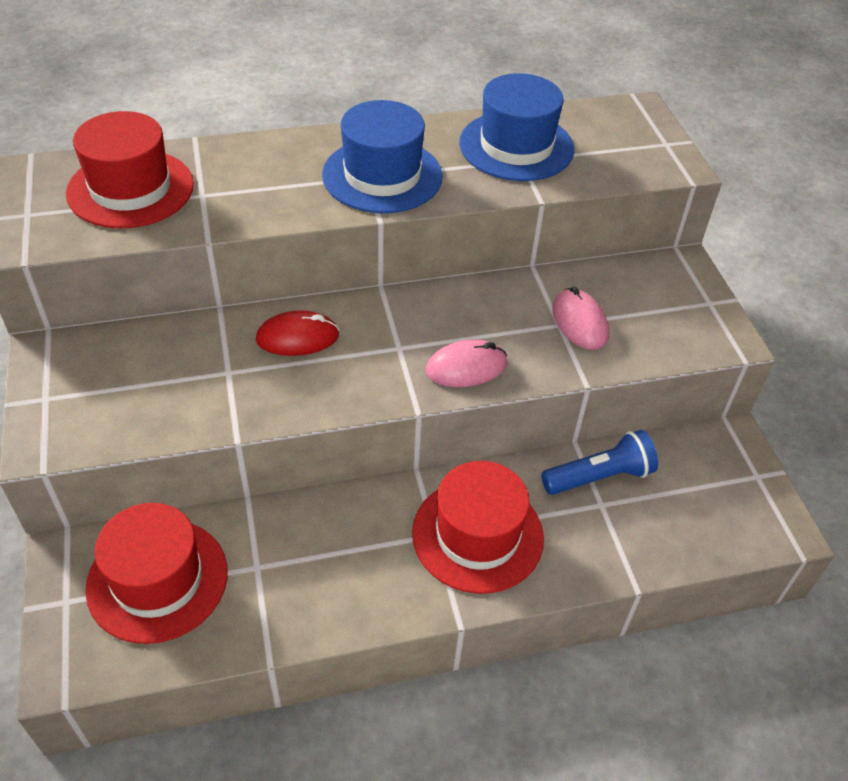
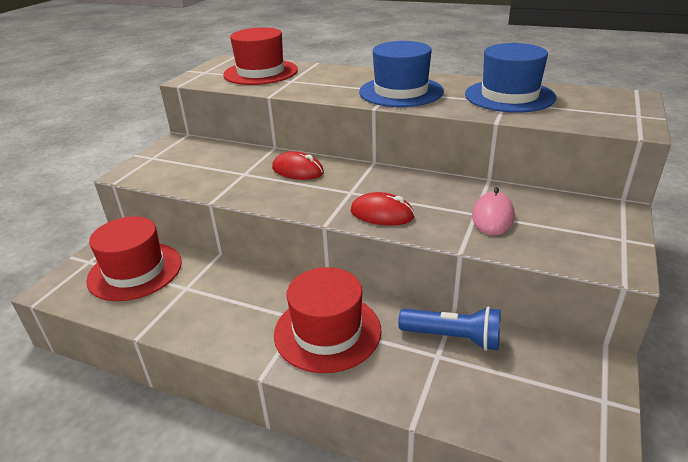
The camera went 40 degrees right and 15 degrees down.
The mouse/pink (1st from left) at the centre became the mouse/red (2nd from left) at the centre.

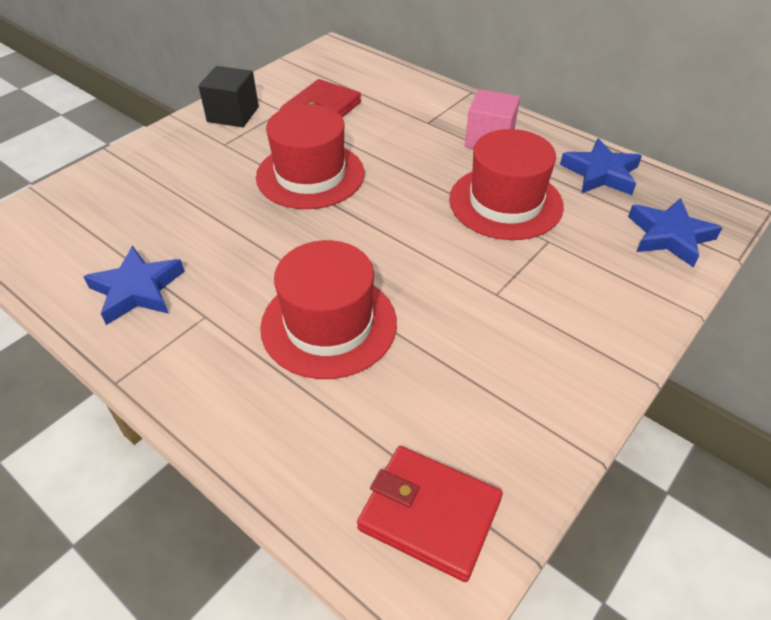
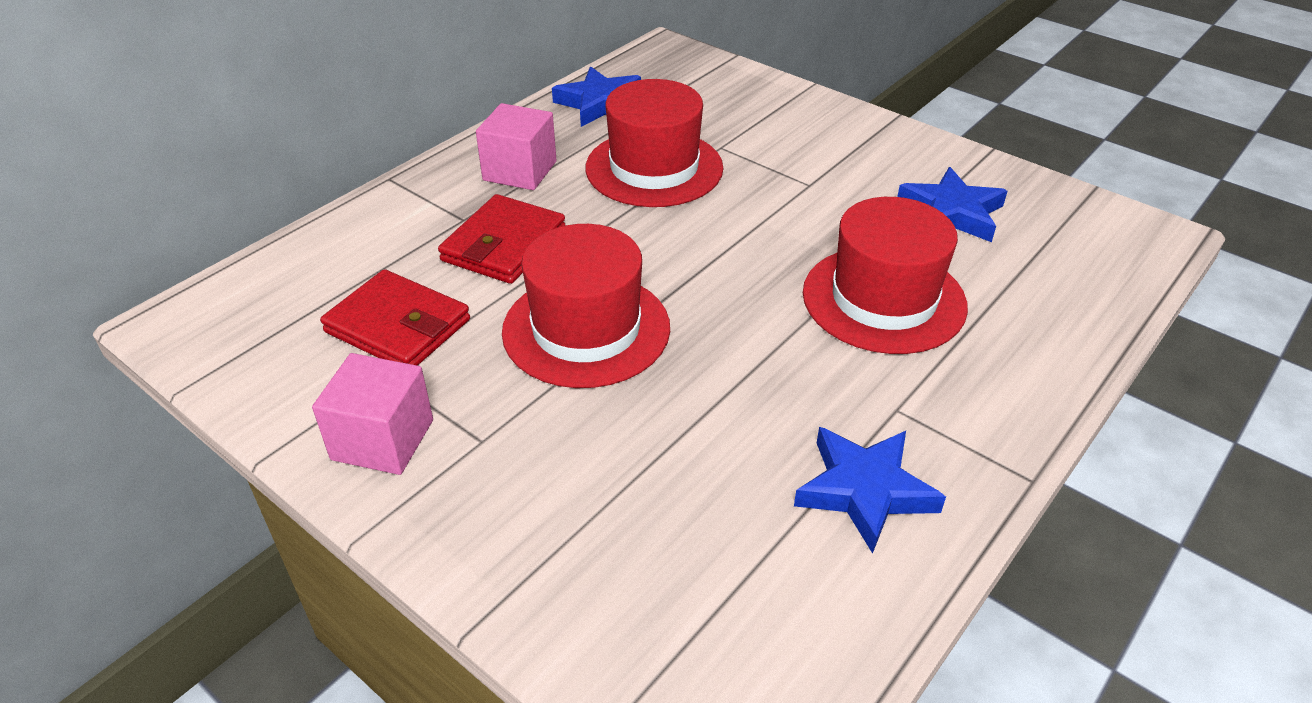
The camera went 90 degrees left and 5 degrees down.
The cube/black at the top left became the cube/pink (1st from left) at the middle left.
The wallet/red (2nd from left) moved from the bottom centre to the centre.
The star/blue (3rd from left) moved from the middle right to the top right.

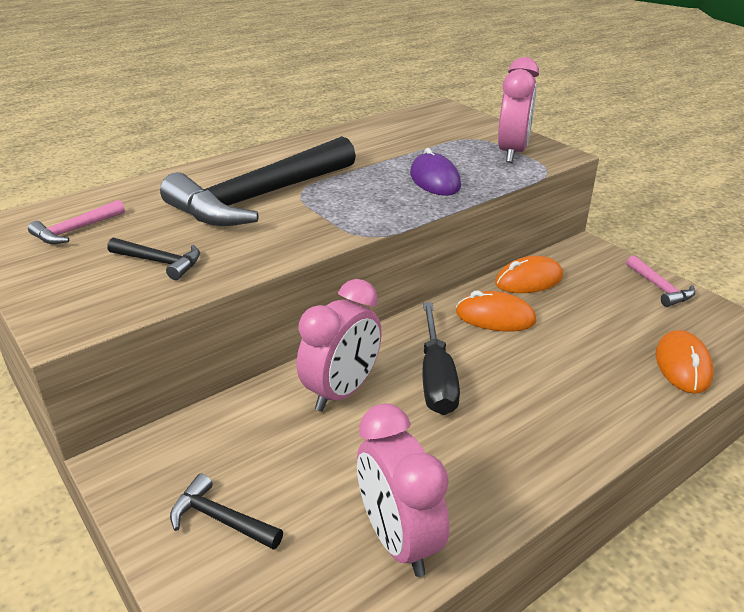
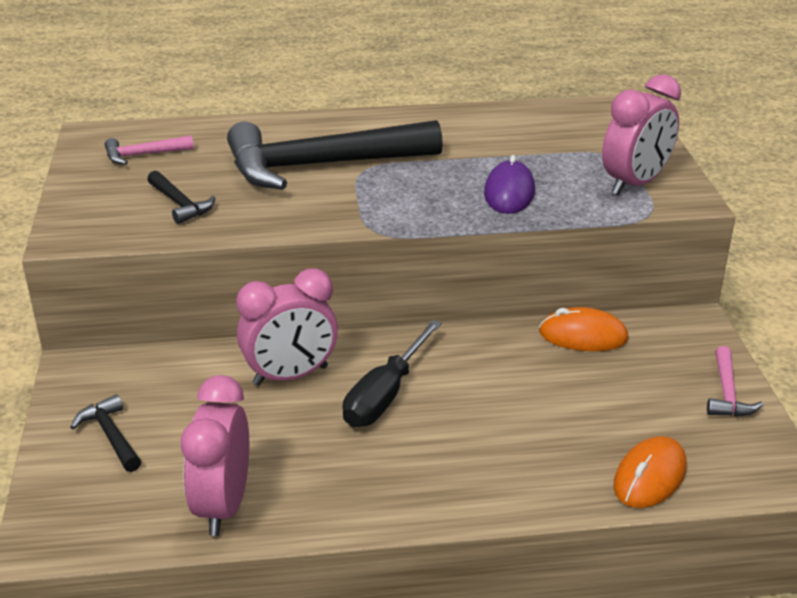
The camera went 30 degrees right and 0 degrees up.
The mouse/orange (1st from left) at the middle right disappeared.

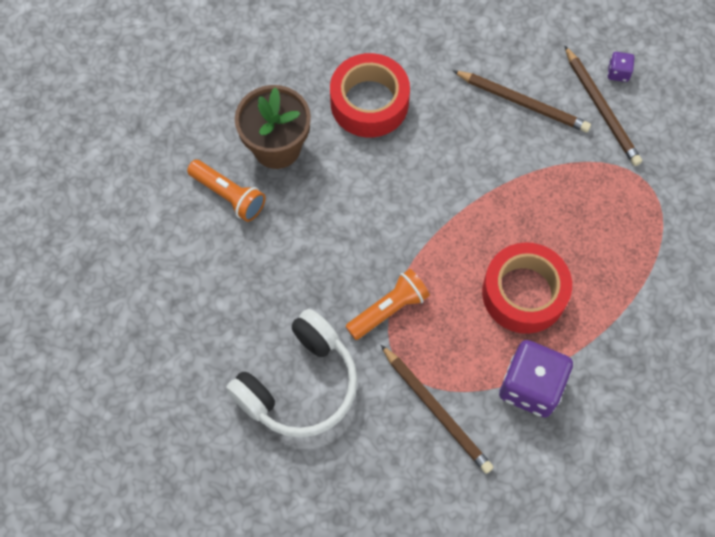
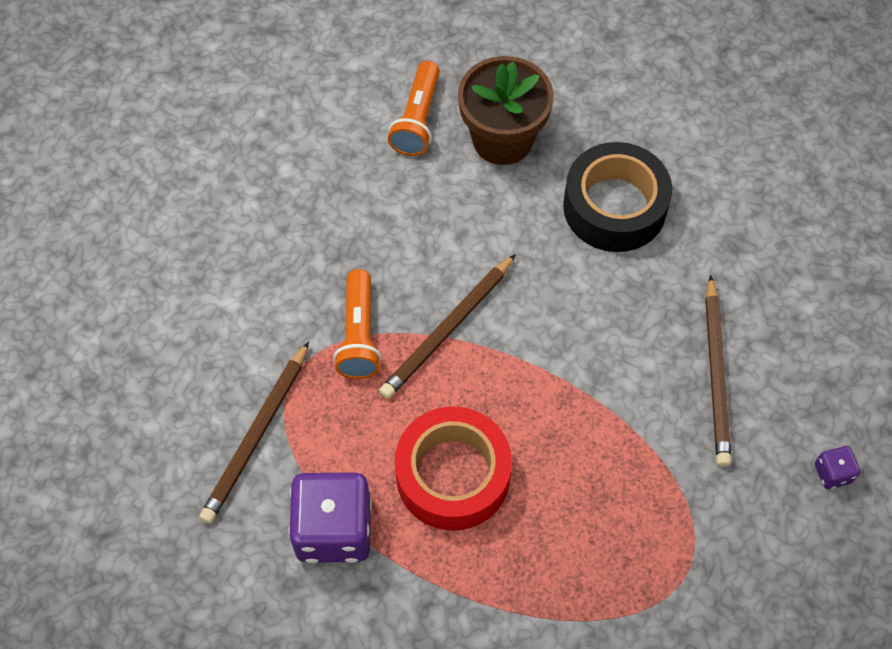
The camera went 65 degrees right and 5 degrees down.
The headphones/white at the bottom centre disappeared.
The tape/red (1st from left) at the top centre became the tape/black at the top right.
The flashlight/orange (2nd from left in the first image) at the centre turned 60 degrees clockwise.
The pencil/brown (3rd from left in the first image) moved from the top right to the centre.

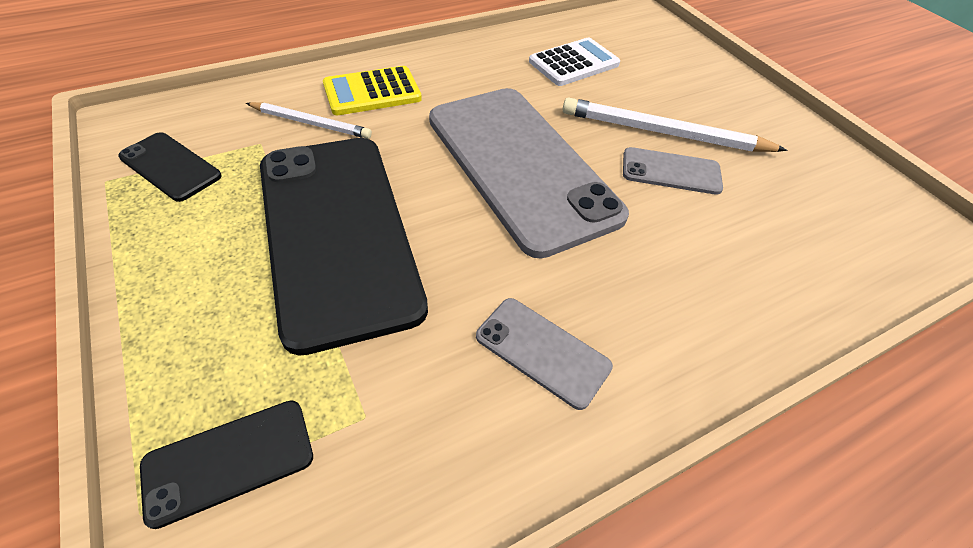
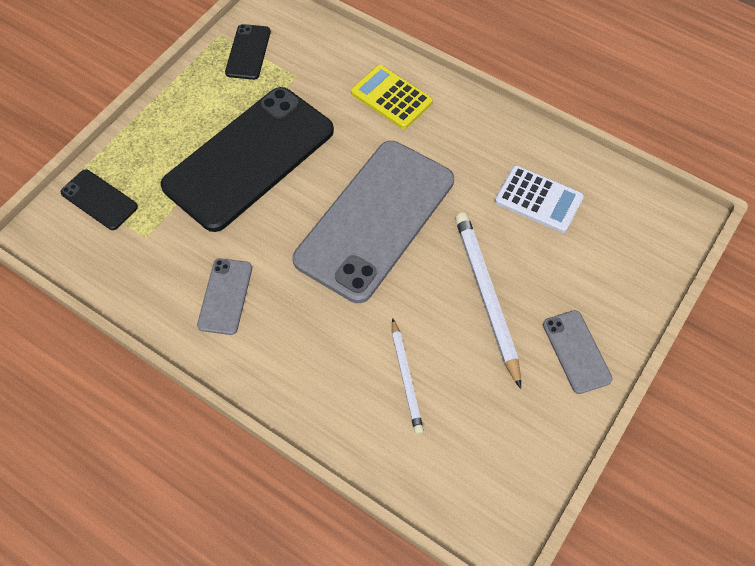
The camera went 65 degrees right and 10 degrees up.
The pencil/white (1st from left) moved from the top left to the centre.
The phone/grey (3rd from left) moved from the top right to the middle right.

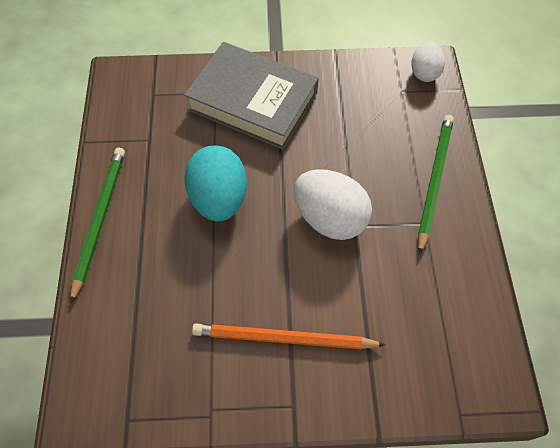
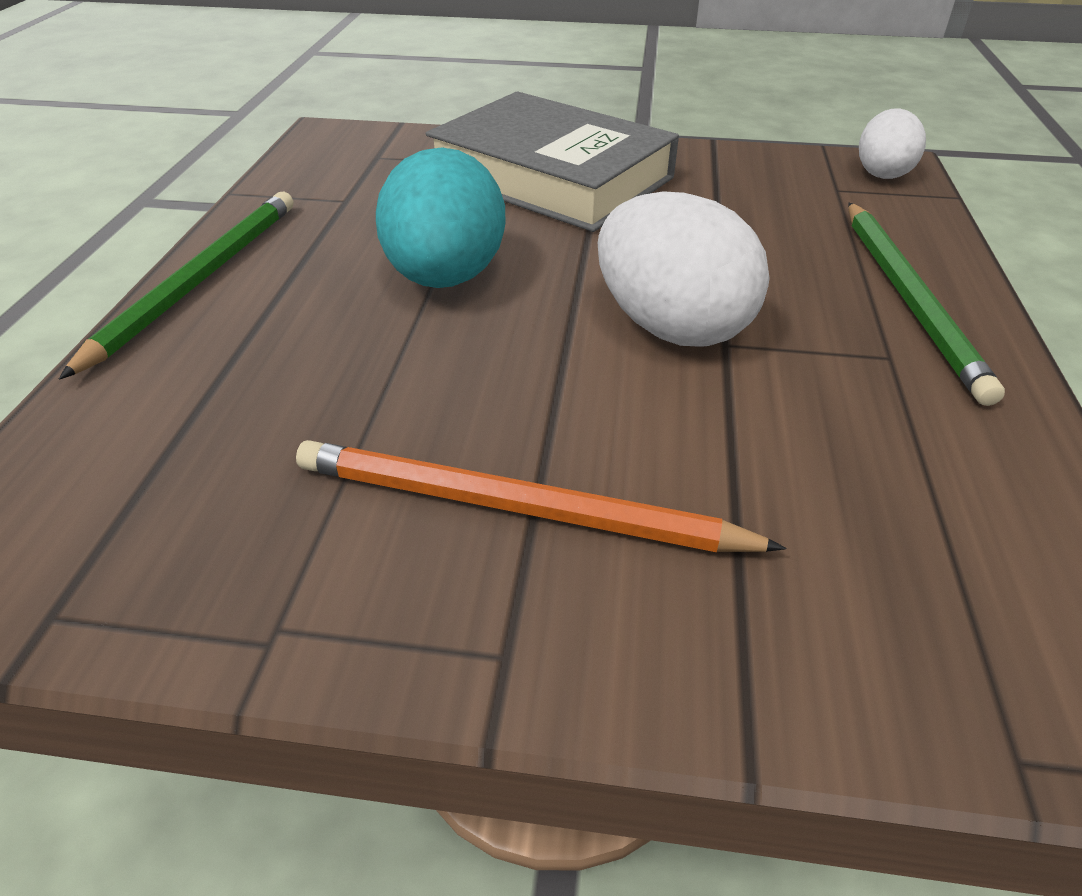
The camera went 10 degrees right and 20 degrees down.
The pencil/green (2nd from left) at the middle right turned 150 degrees clockwise.

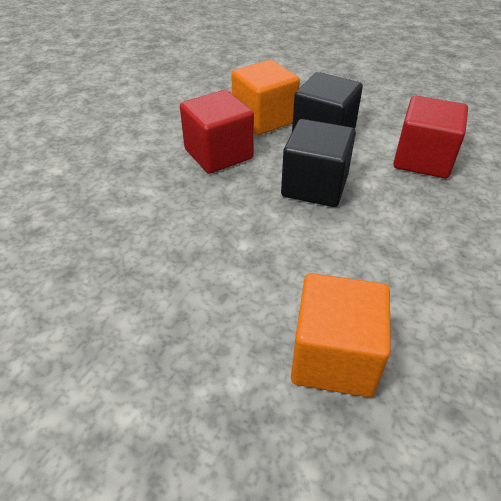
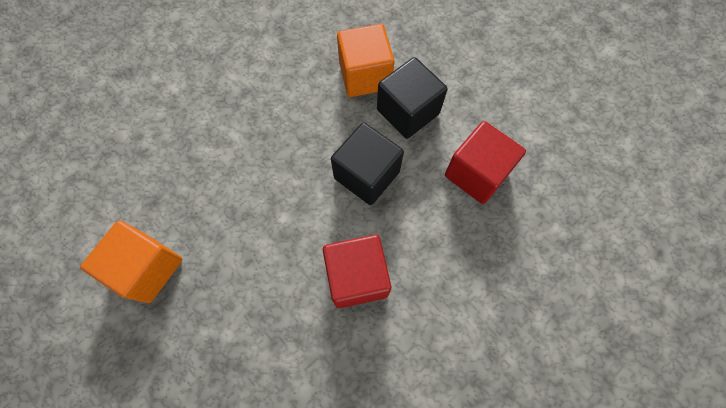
The camera went 20 degrees right and 25 degrees up.
The cube/red (1st from left) moved from the top centre to the centre.
The cube/orange (2nd from left in the first image) moved from the bottom right to the middle left.

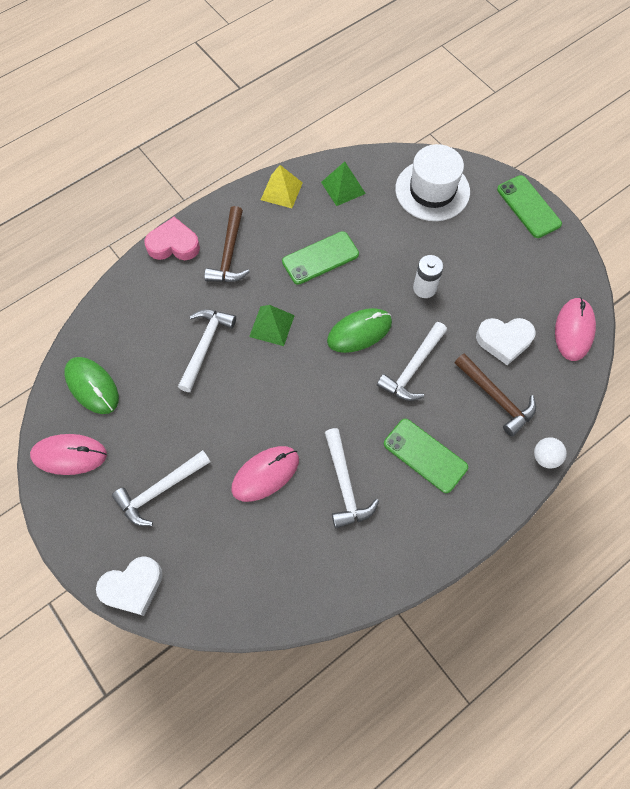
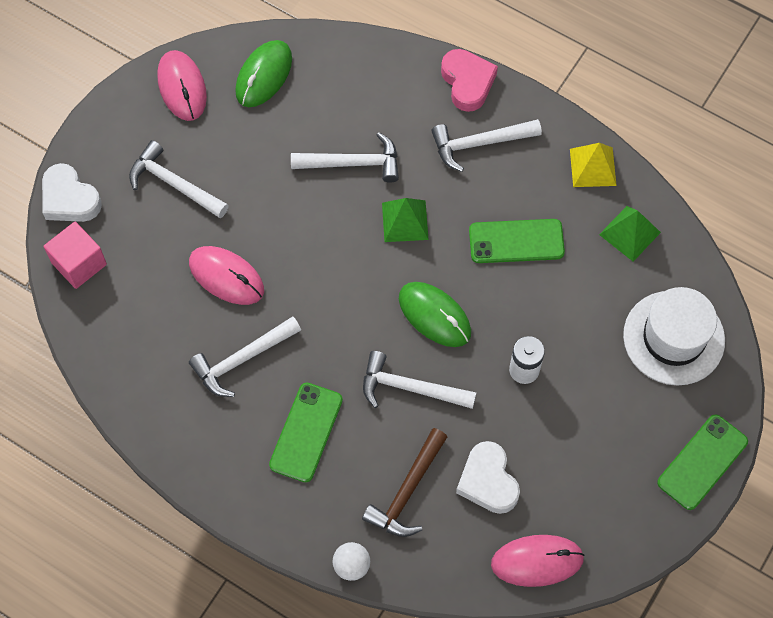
The camera went 70 degrees right and 0 degrees up.
The hammer/brown (1st from left) at the top centre became the hammer/white (5th from left) at the top centre.
The phone/green (1st from left in the first image) at the top centre turned 45 degrees counterclockwise.
The cube/pink at the middle left appeared.

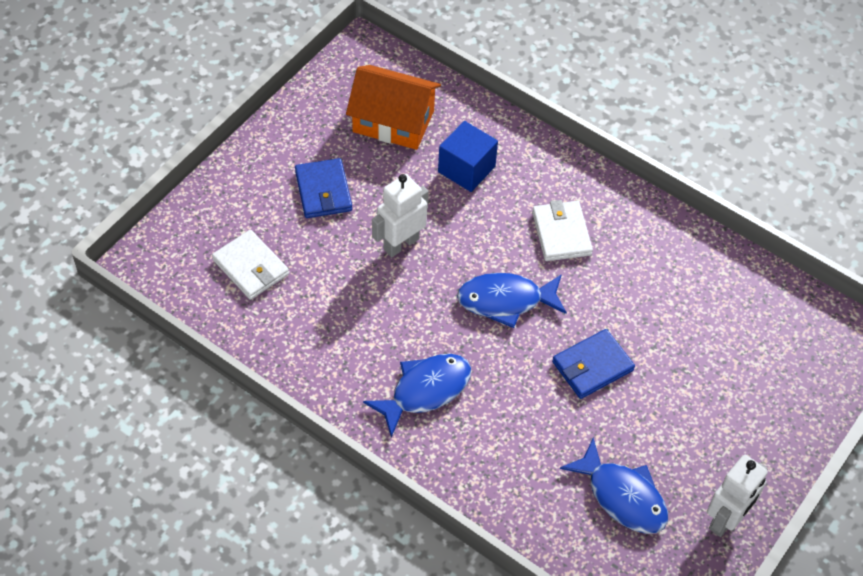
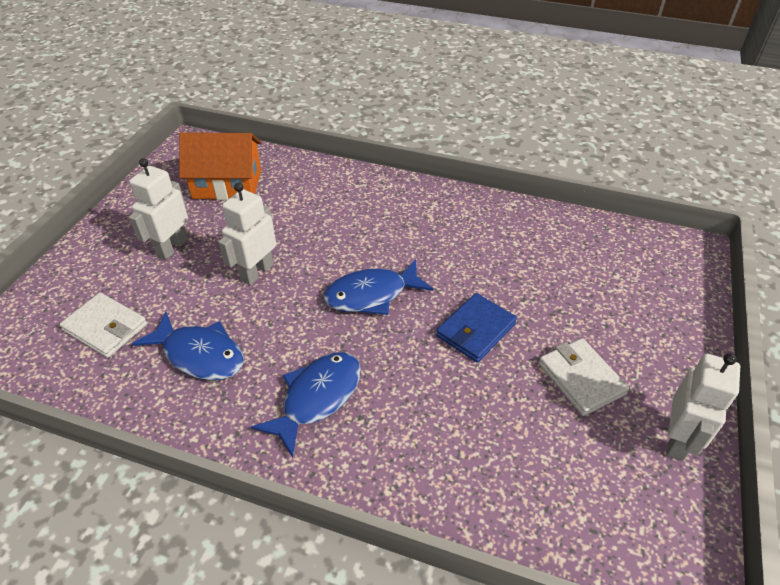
The camera went 15 degrees left and 10 degrees down.
The wallet/blue (1st from left) at the top centre was replaced by the robot/white (1st from left) at the middle left.
The cube/blue at the top centre disappeared.
The wallet/white (2nd from left) moved from the centre to the middle right.
The fish/blue (3rd from left in the first image) moved from the bottom right to the middle left.

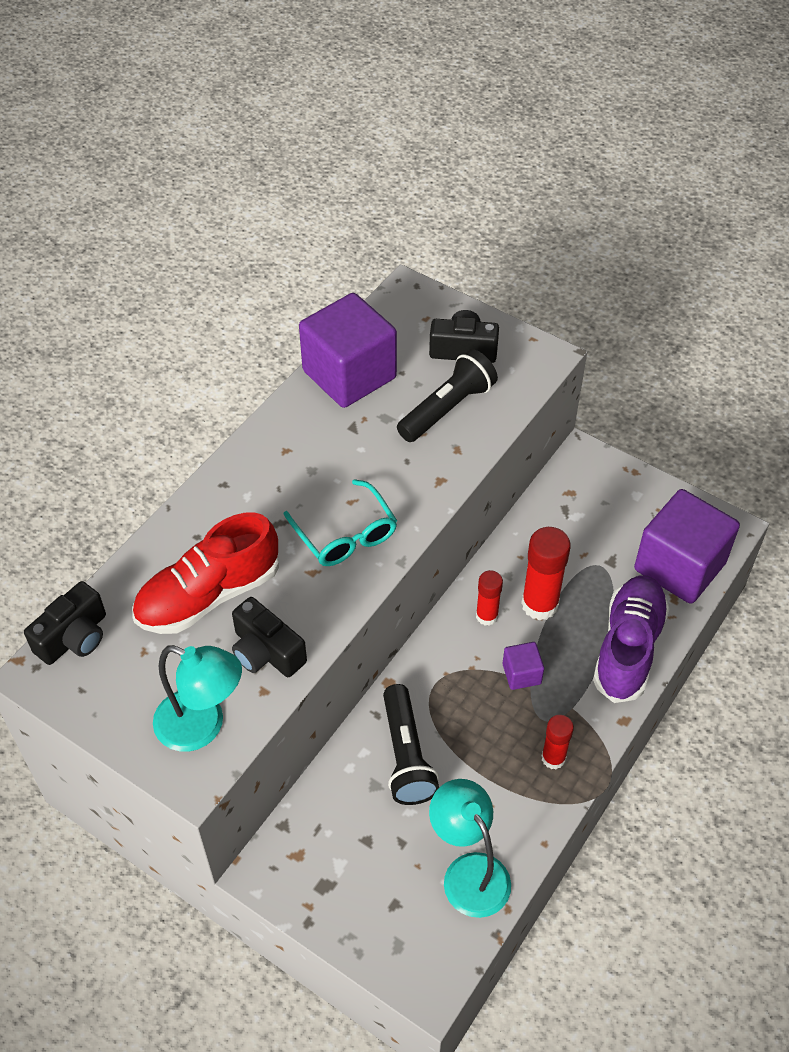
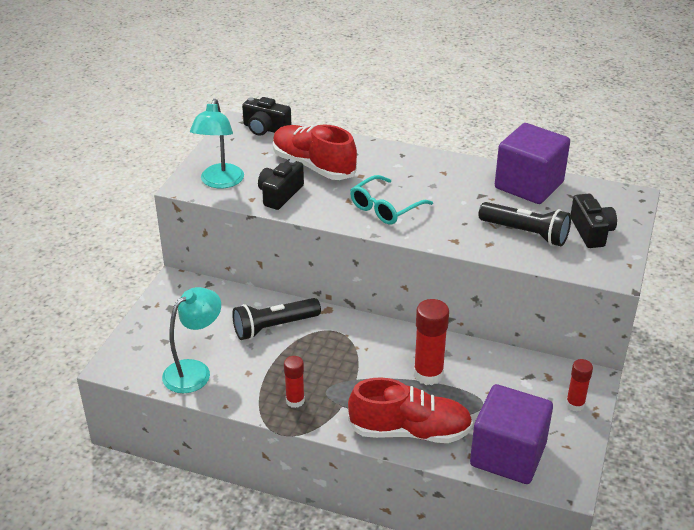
The camera went 75 degrees right and 15 degrees down.
The glue stick/red (1st from left in the first image) moved from the centre to the bottom right.
The cube/purple (2nd from left) at the centre disappeared.
The shoe/purple at the middle right became the shoe/red (2nd from left) at the bottom centre.

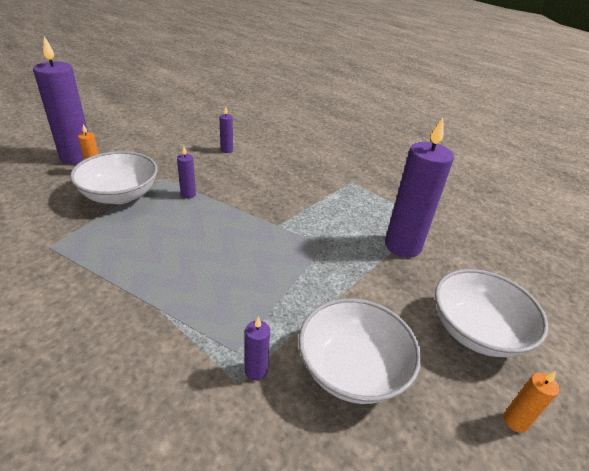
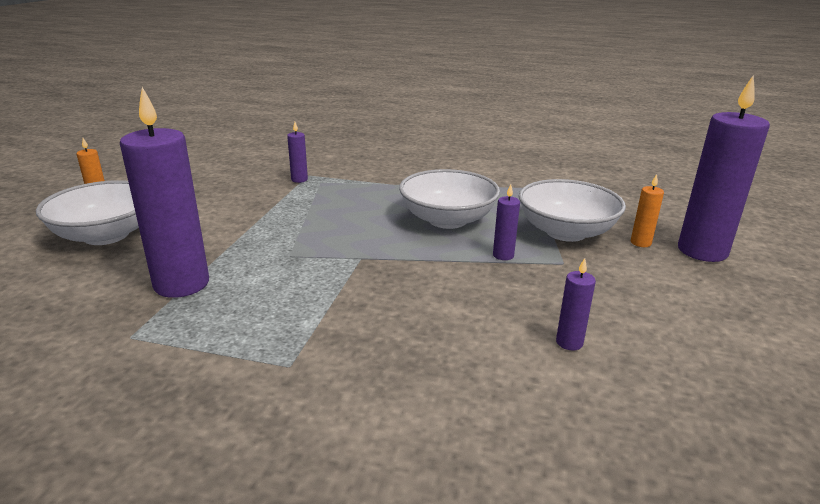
The camera went 155 degrees right and 10 degrees down.
The bowl/white (2nd from left) moved from the bottom centre to the centre.

